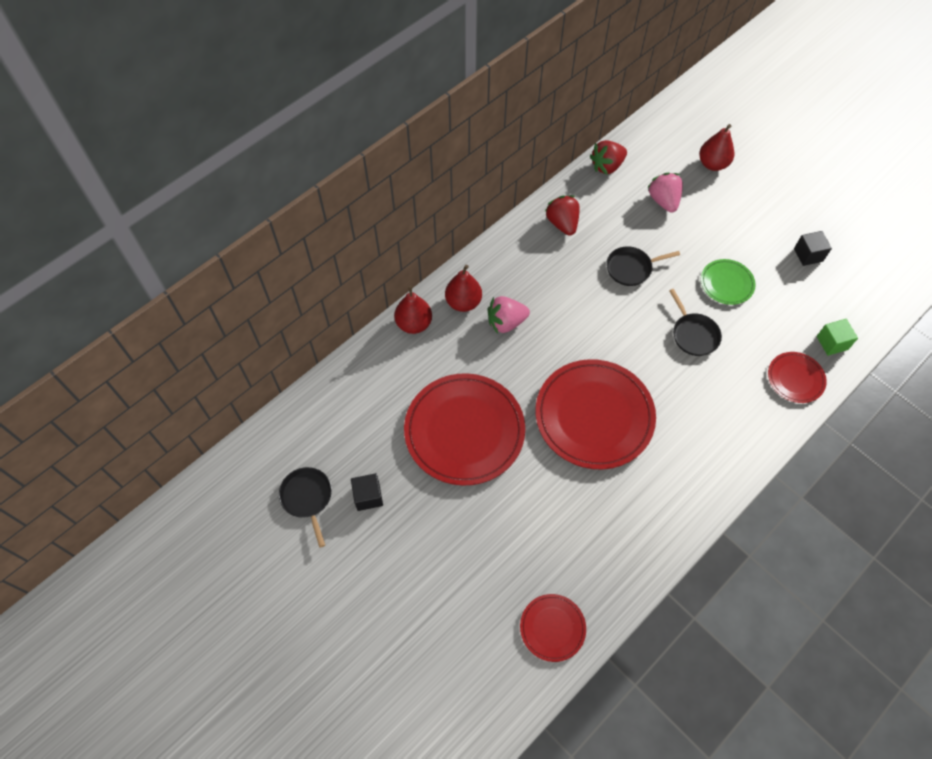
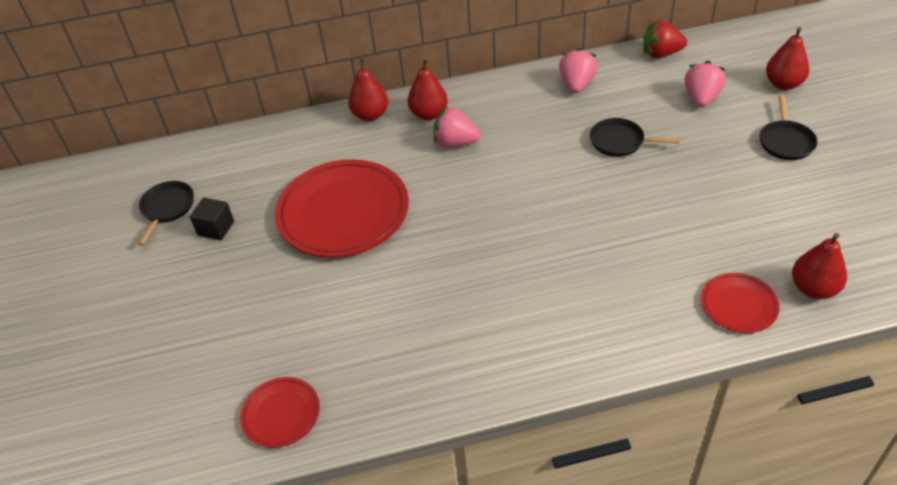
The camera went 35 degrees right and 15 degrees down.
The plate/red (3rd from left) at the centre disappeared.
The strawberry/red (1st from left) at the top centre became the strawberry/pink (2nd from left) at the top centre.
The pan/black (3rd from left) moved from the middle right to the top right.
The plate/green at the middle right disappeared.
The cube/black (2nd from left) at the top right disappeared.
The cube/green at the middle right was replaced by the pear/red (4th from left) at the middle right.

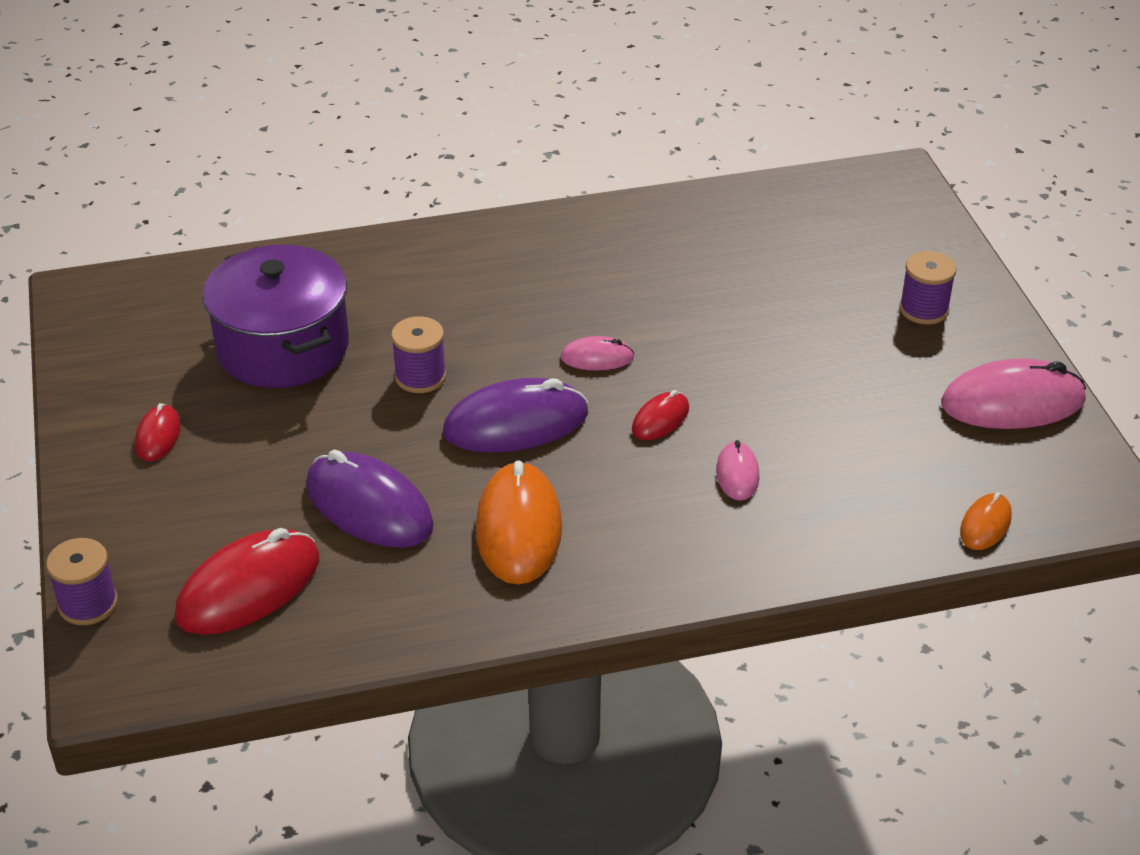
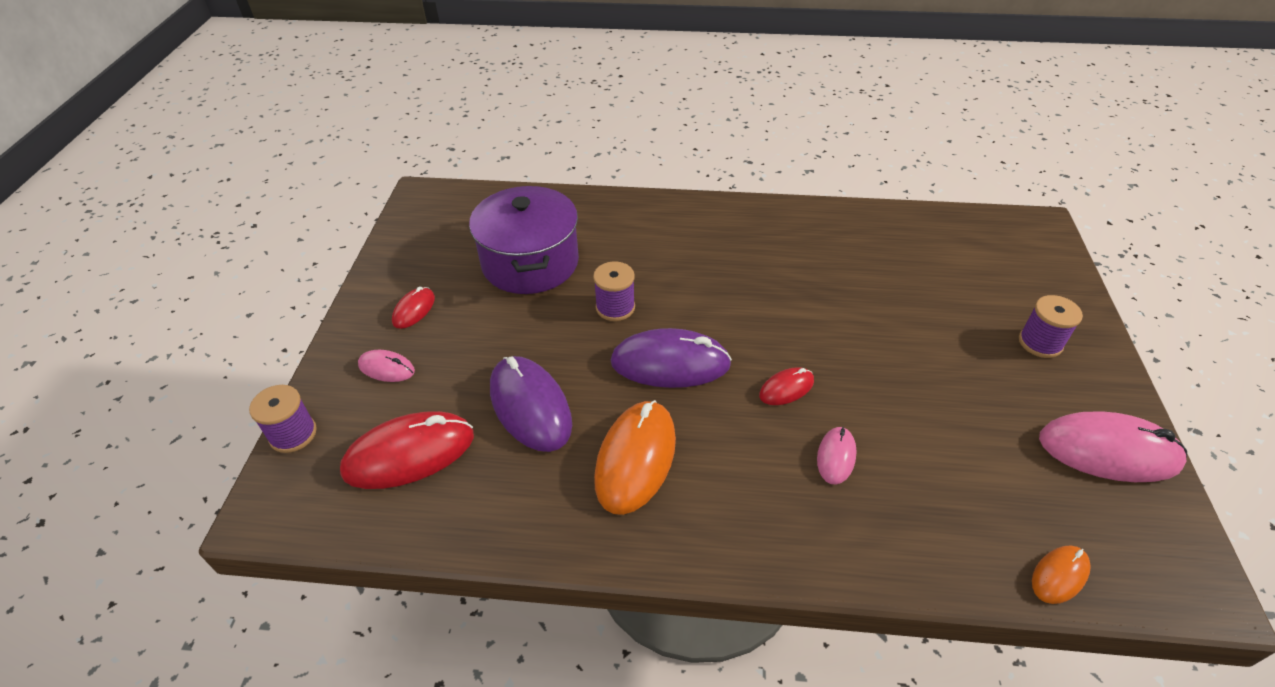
The camera went 20 degrees right and 5 degrees up.
The mouse/pink (1st from left) moved from the centre to the middle left.

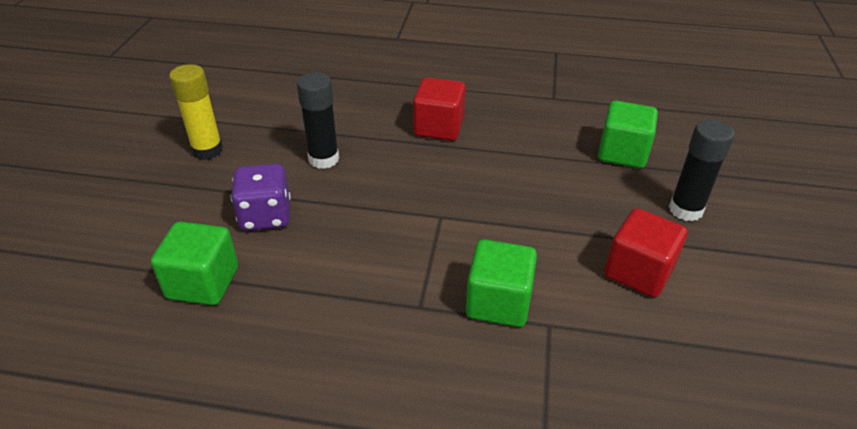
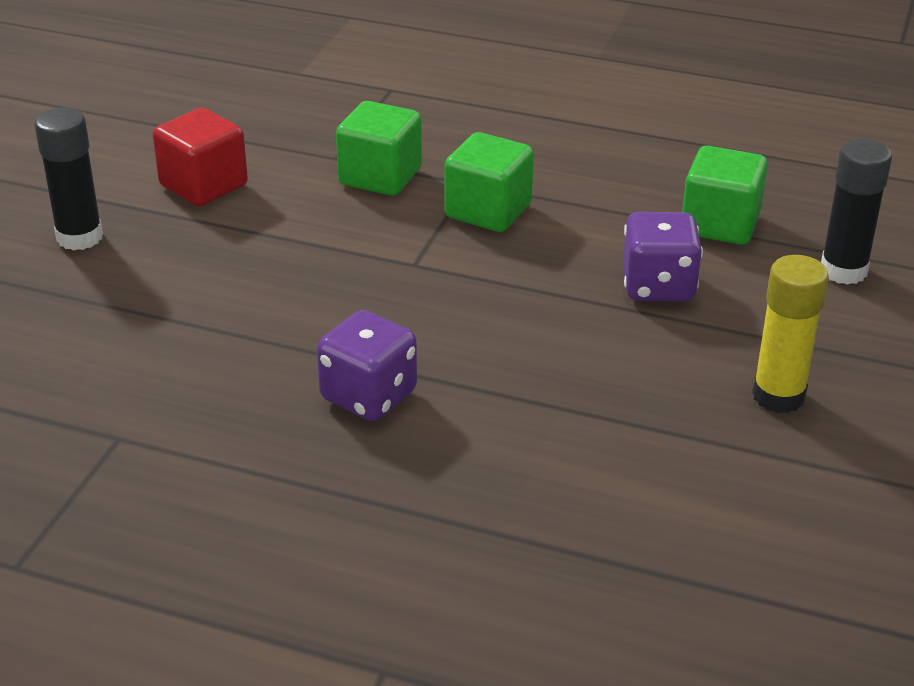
The camera went 170 degrees left and 5 degrees down.
The glue stick/black (1st from left in the first image) moved from the top centre to the top right.
The cube/red (1st from left) at the top centre was replaced by the dice/purple (1st from left) at the centre.
The cube/green (3rd from left in the first image) moved from the top right to the top centre.

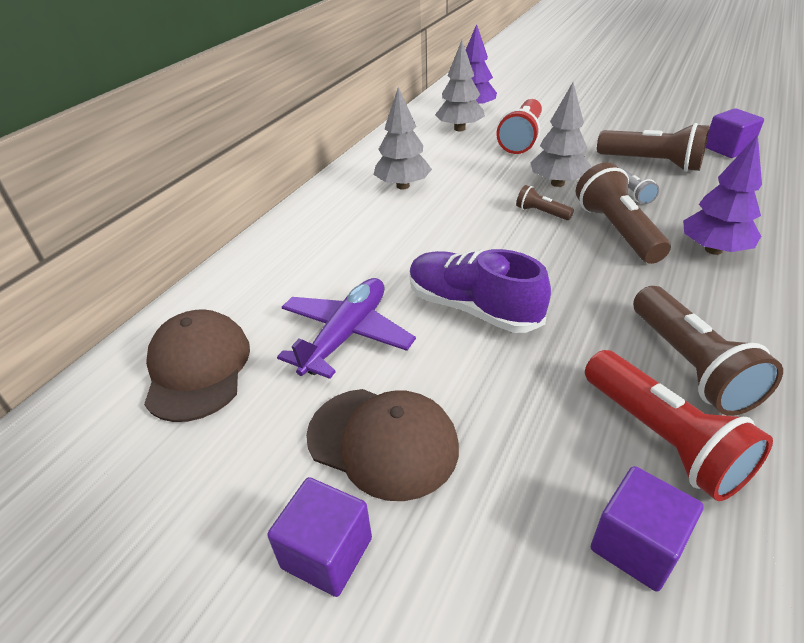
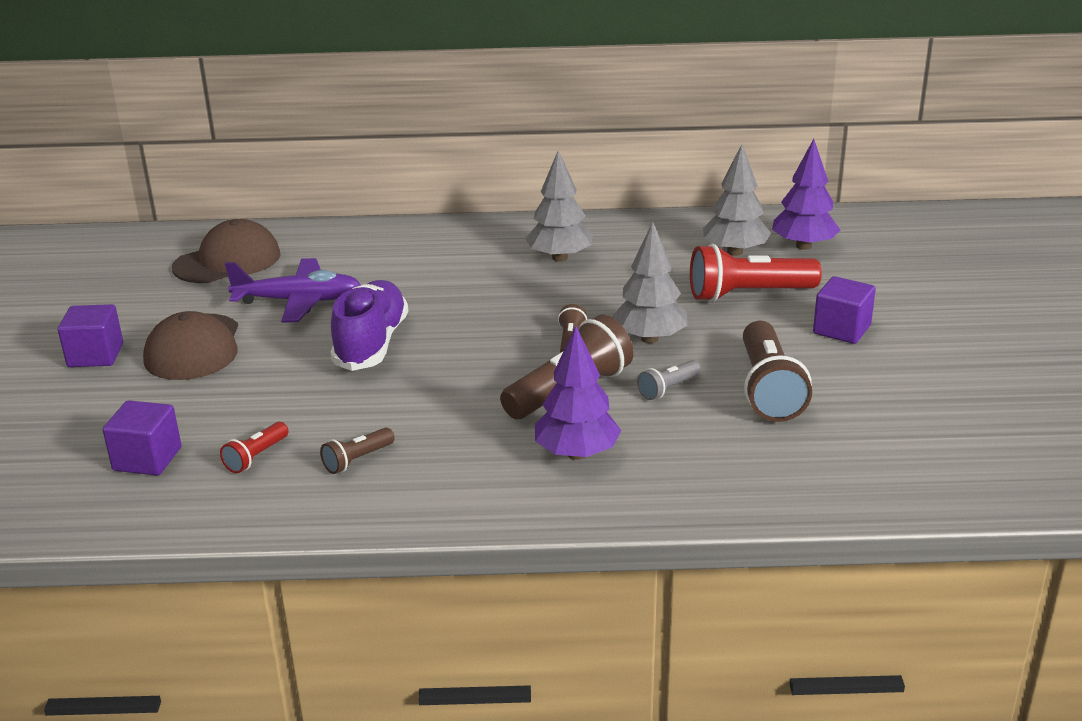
The camera went 60 degrees right and 10 degrees down.
The flashlight/red (2nd from left in the first image) at the middle right changed to 0.49 times the size.
The flashlight/brown (4th from left in the first image) at the middle right changed to 0.49 times the size.
The cube/purple (3rd from left) moved from the top right to the middle right.

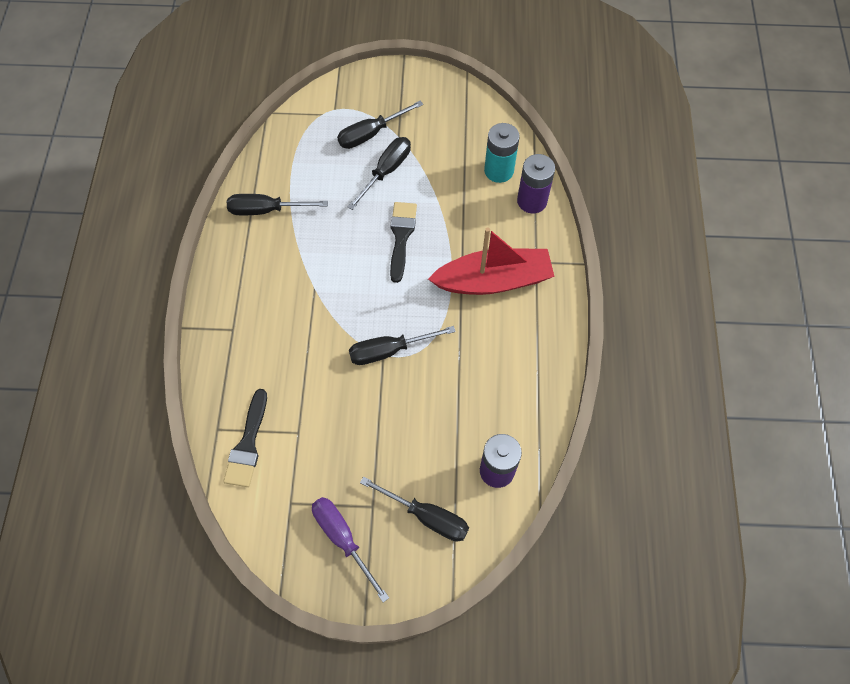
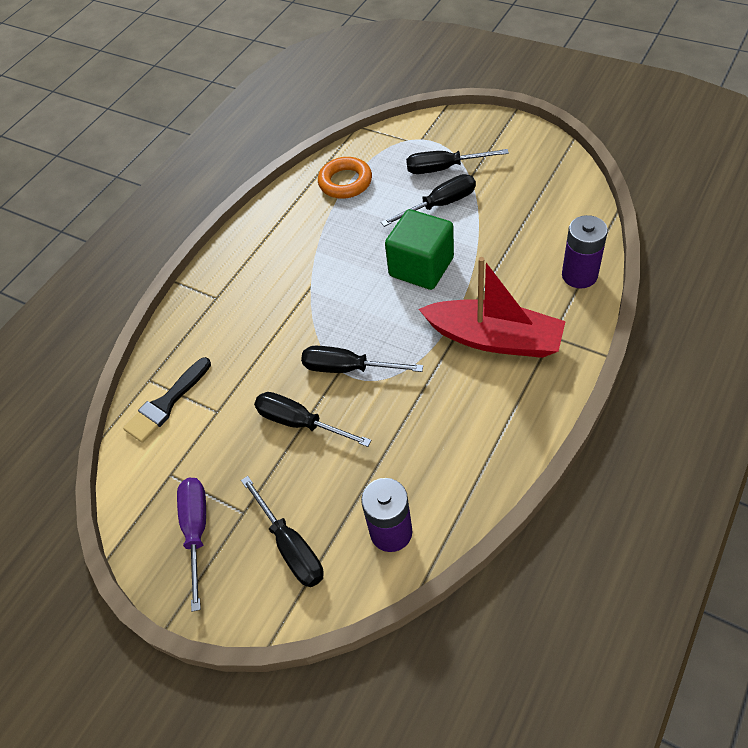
The camera went 35 degrees right and 10 degrees down.
The screwdriver/black (1st from left in the first image) moved from the top left to the centre.
The brush/black (2nd from left) at the centre was replaced by the cube/green at the top centre.
The battery/turquoise at the top centre disappeared.
The ring/orange at the top centre appeared.

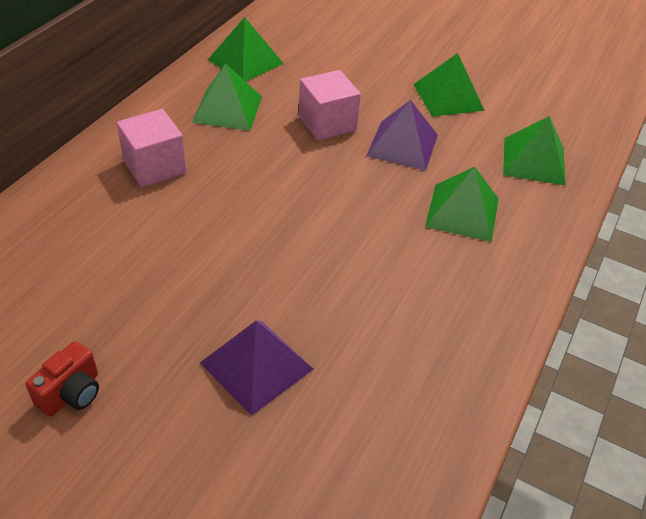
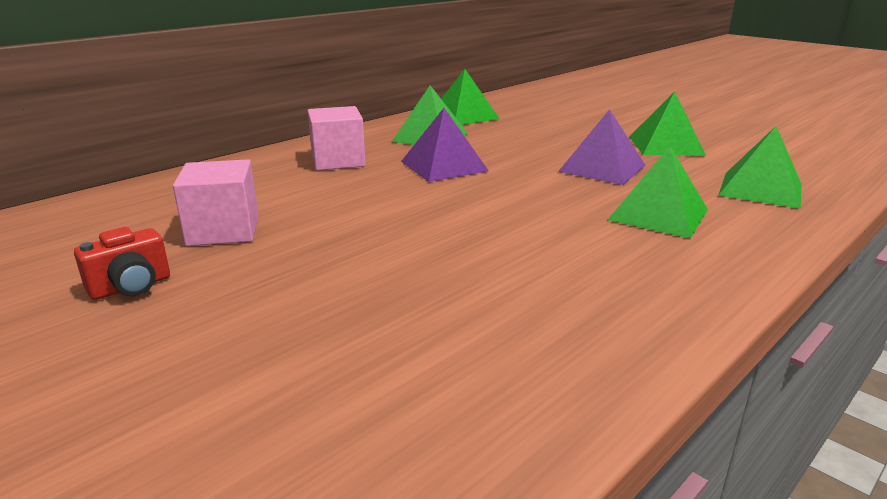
The camera went 20 degrees right and 20 degrees down.
The pyramid/purple (1st from left) moved from the bottom centre to the top centre.
The cube/pink (2nd from left in the first image) moved from the top centre to the middle left.

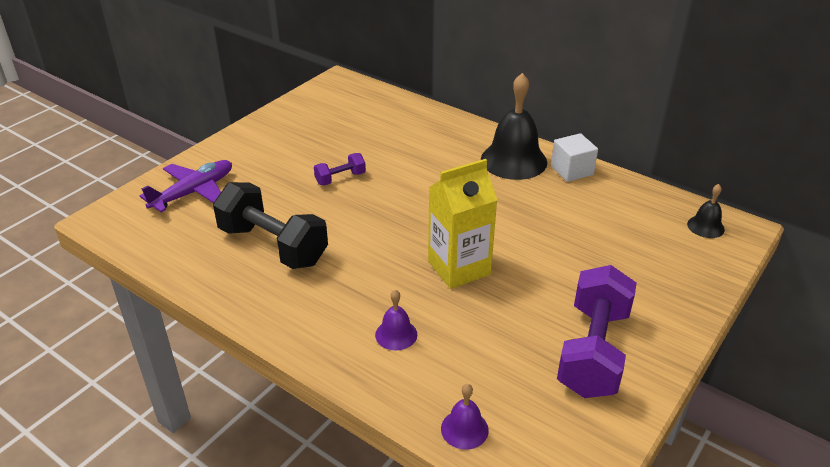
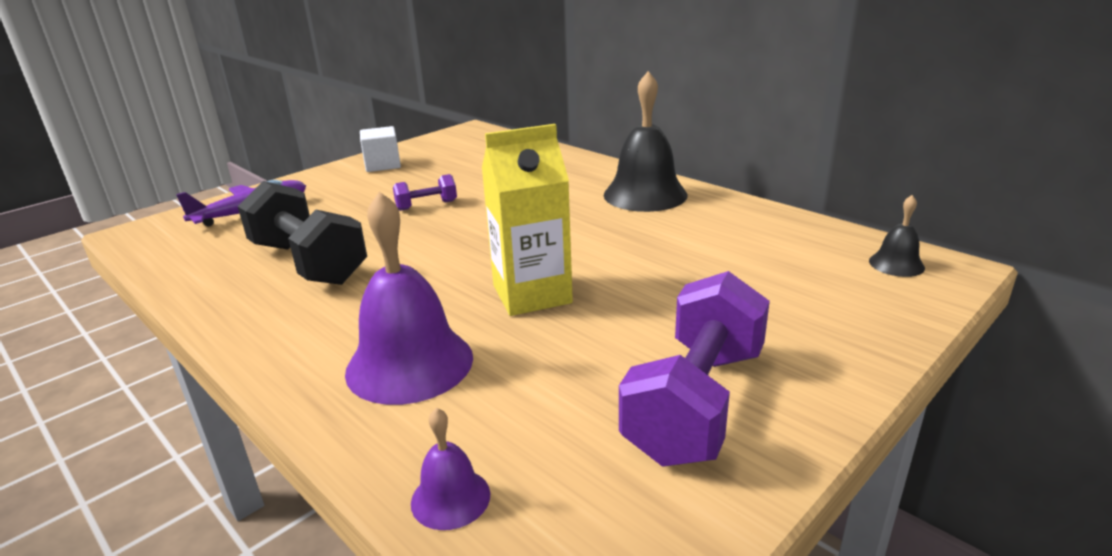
The camera went 10 degrees right and 10 degrees down.
The bell/purple (1st from left) at the bottom centre changed to 2.06 times the size.
The cube/white moved from the middle right to the top centre.

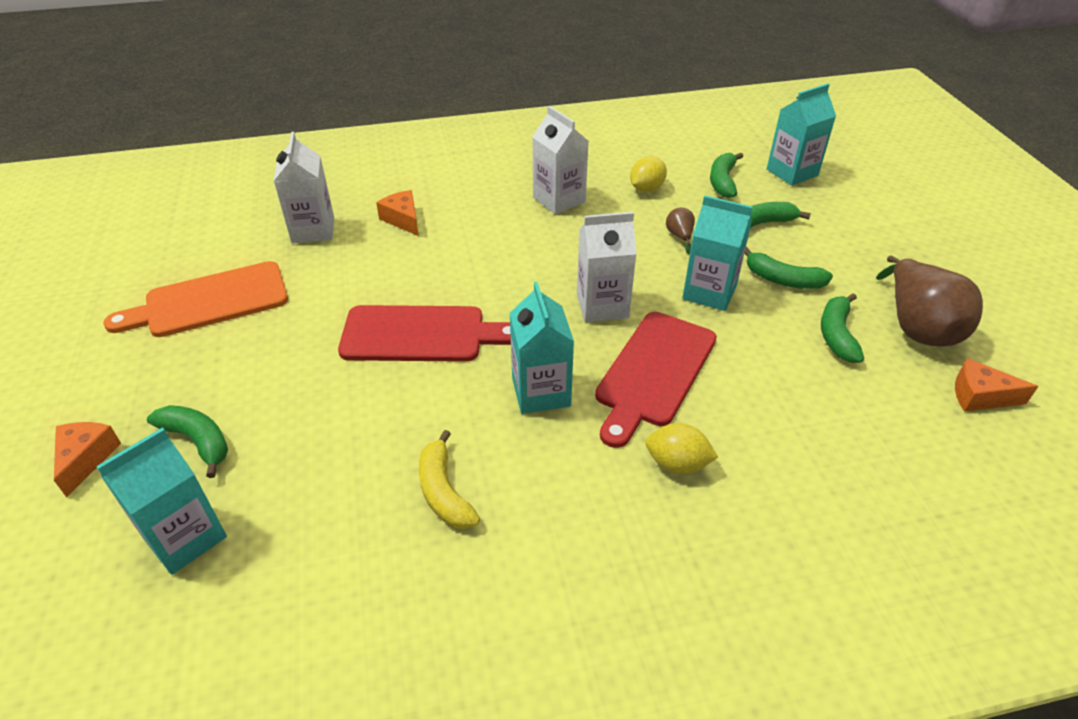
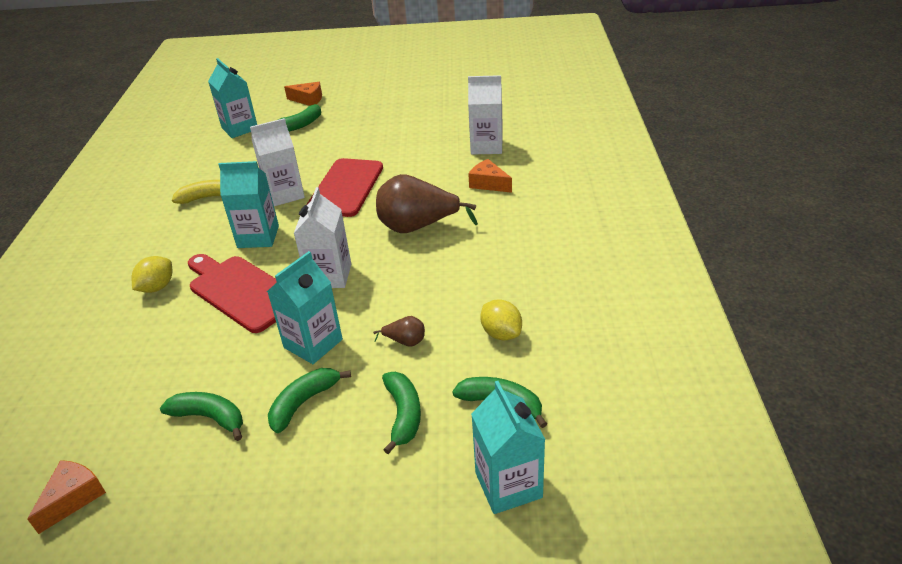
The camera went 105 degrees right and 5 degrees down.
The cutting board/orange at the middle left disappeared.
The cheese/orange (2nd from left in the first image) at the top centre turned 120 degrees counterclockwise.
The carton/white (2nd from left in the first image) moved from the top centre to the top left.
The pear/brown (2nd from left) moved from the middle right to the centre.

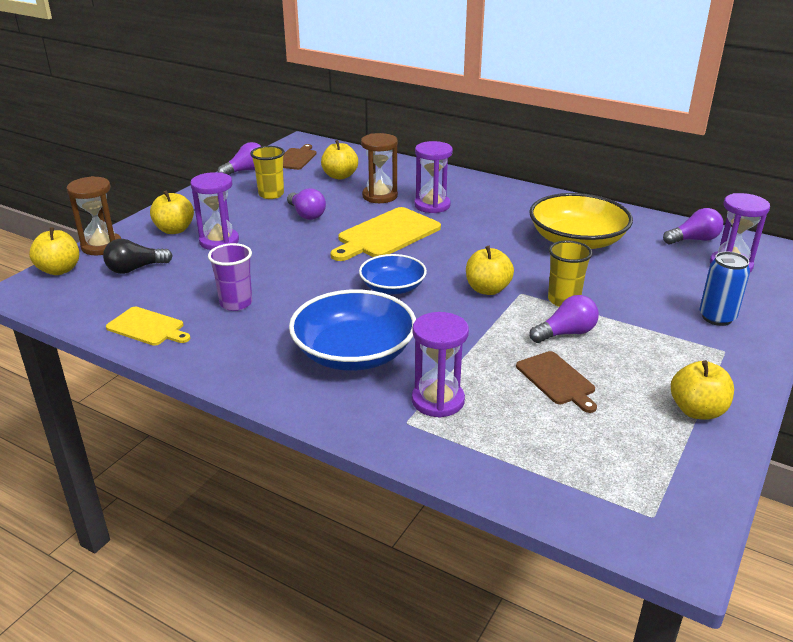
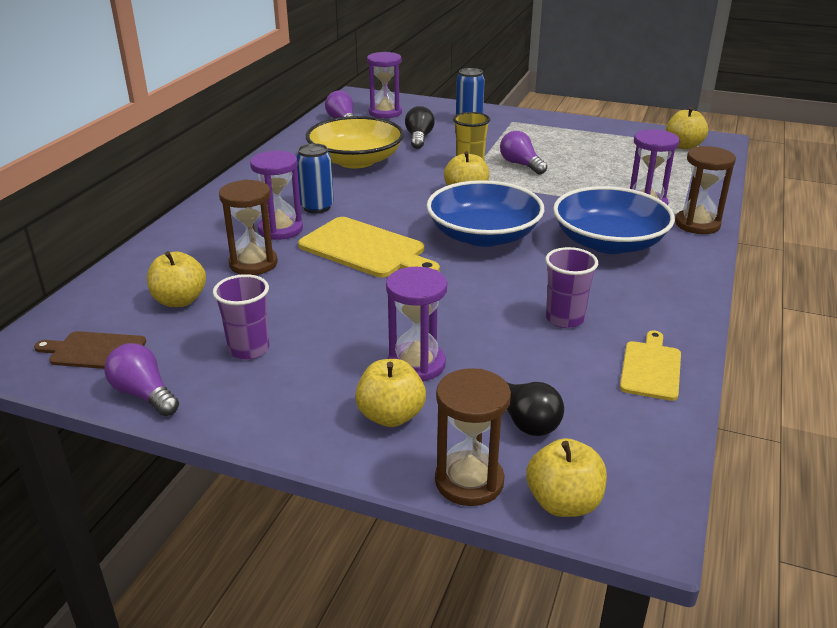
The camera went 100 degrees left and 0 degrees up.
The cup/yellow (1st from left) at the top centre became the cup/purple (1st from left) at the middle left.
The light bulb/purple (2nd from left) at the top centre disappeared.
The bowl/blue (2nd from left in the first image) at the centre changed to 1.65 times the size.
The cutting board/brown (2nd from left) at the middle right disappeared.
The apple/yellow (5th from left) moved from the middle right to the top right.
The can/blue (1st from left) at the top centre appeared.
The light bulb/black (1st from left) at the top centre appeared.
The hourglass/brown (3rd from left) at the top right appeared.

